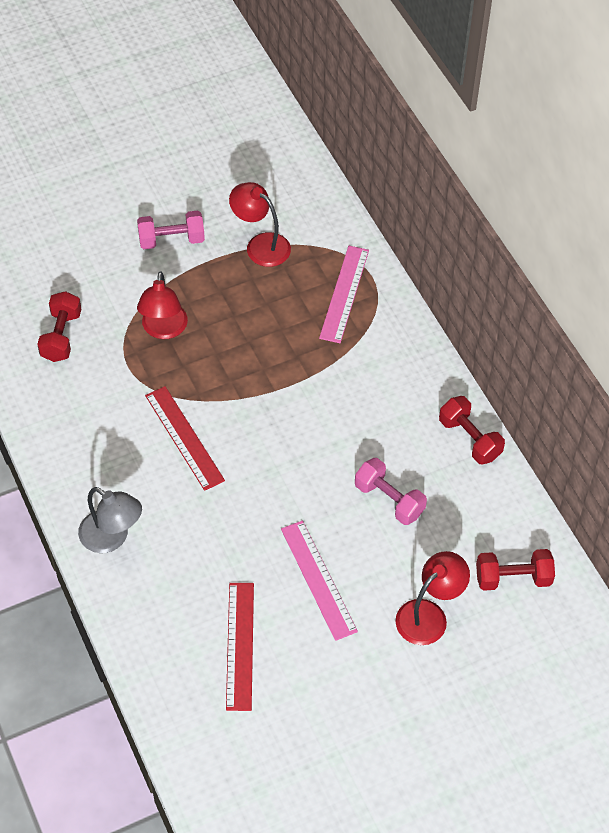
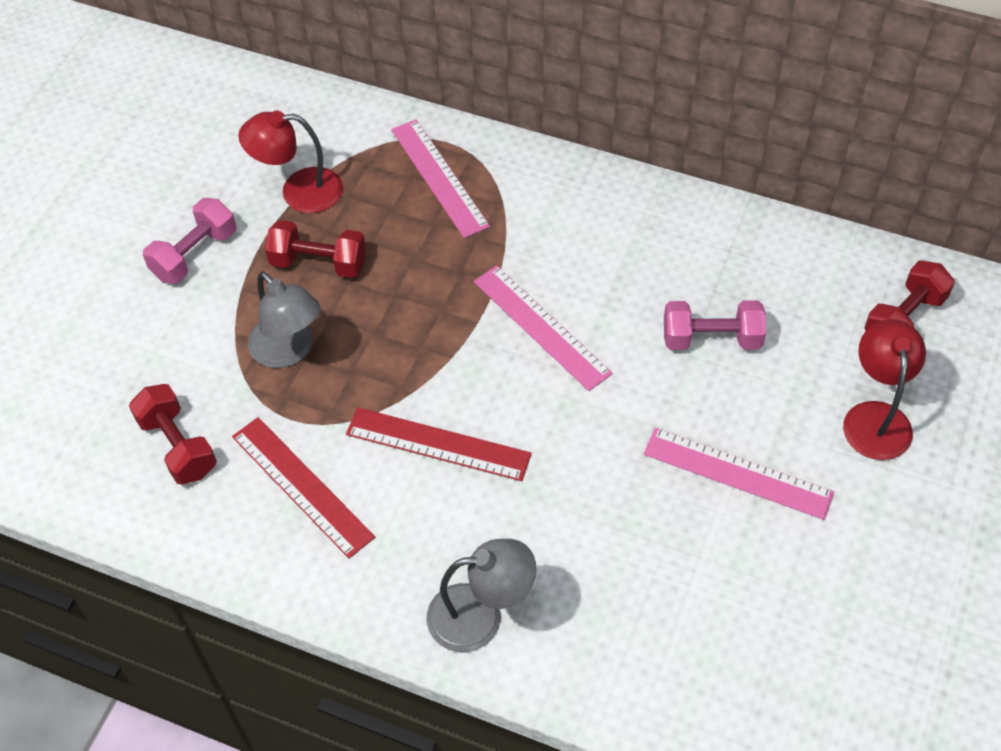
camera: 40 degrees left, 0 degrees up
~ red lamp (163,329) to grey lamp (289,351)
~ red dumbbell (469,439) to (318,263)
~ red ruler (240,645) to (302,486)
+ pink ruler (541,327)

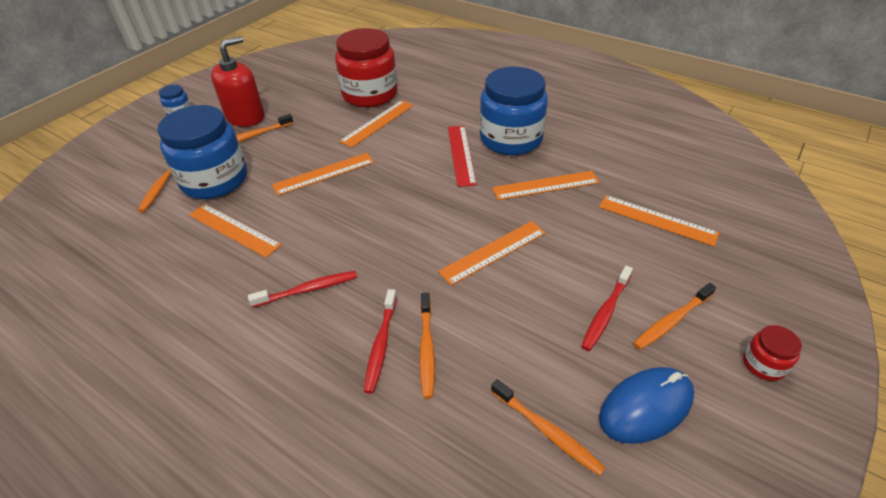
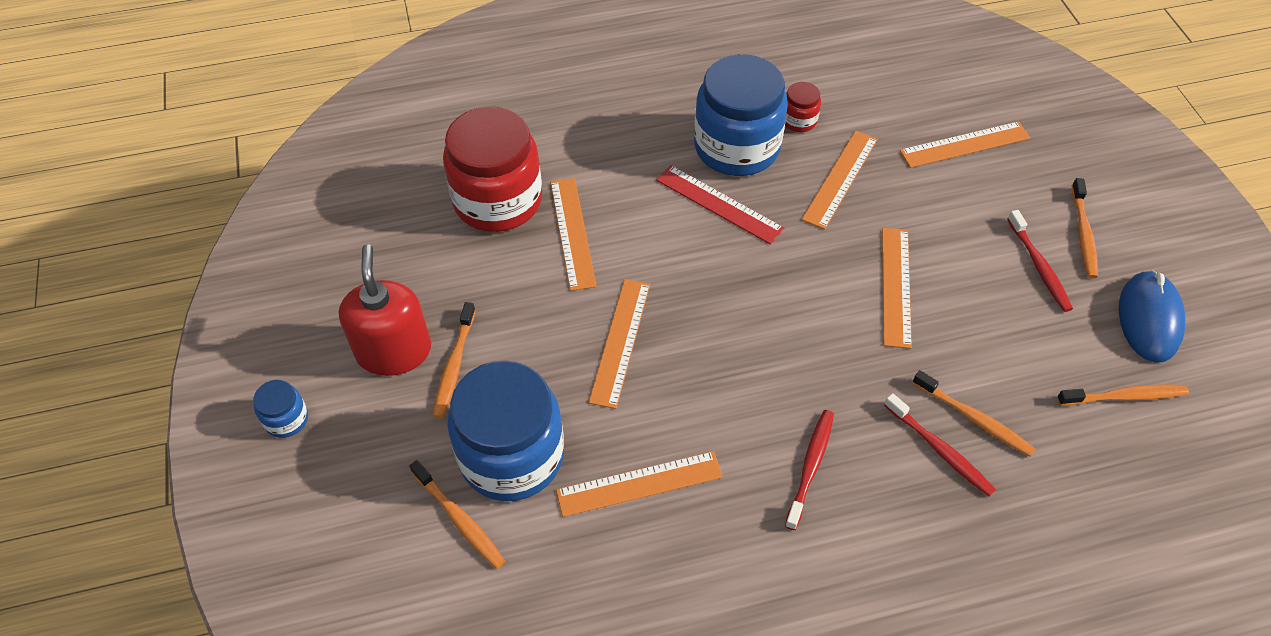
camera: 50 degrees left, 10 degrees up
~ red jar (763,364) to (798,120)

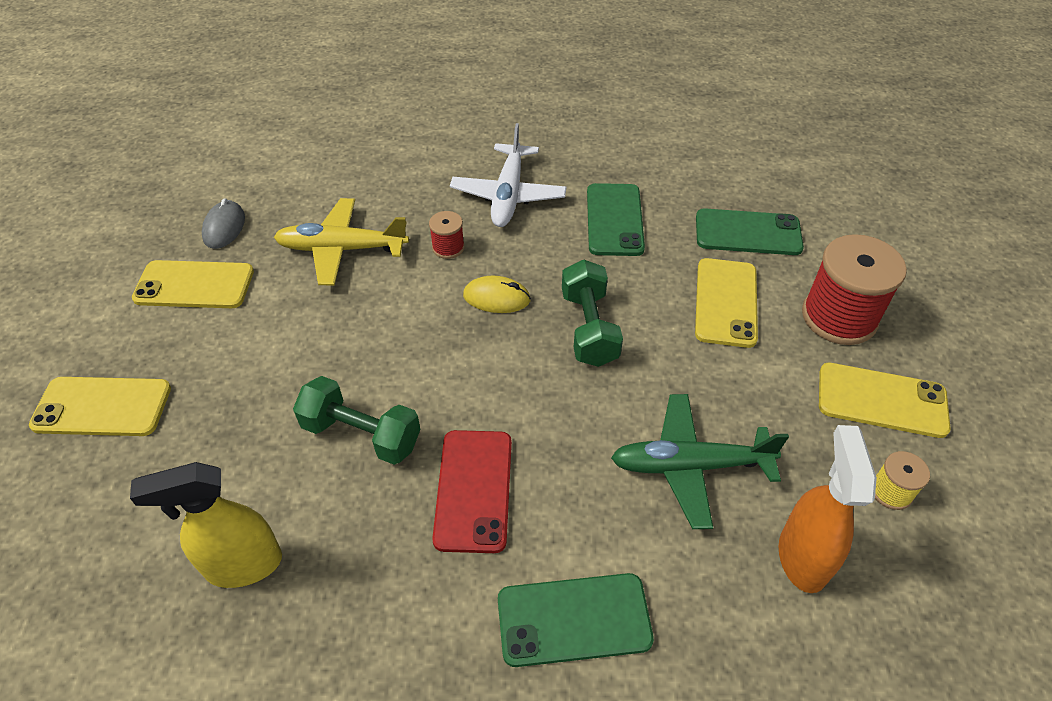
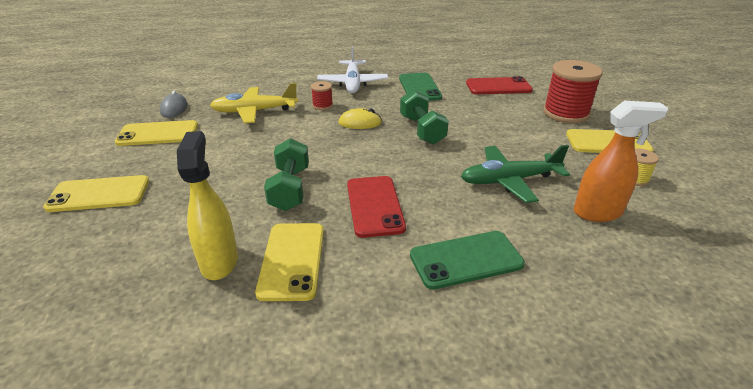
camera: 10 degrees left, 15 degrees down
~ green phone (748,233) to red phone (498,86)
~ yellow phone (726,302) to (292,260)
~ green dumbbell (361,434) = (290,189) 75 degrees clockwise
~ orange spray bottle (802,557) = (598,212) 90 degrees clockwise
~ yellow spray bottle (243,565) = (219,261) 105 degrees clockwise

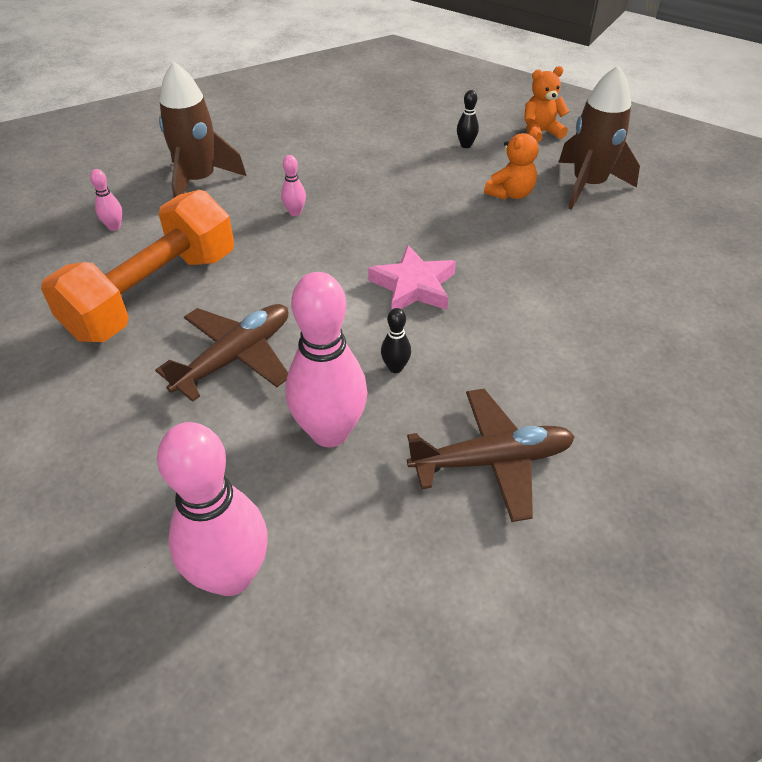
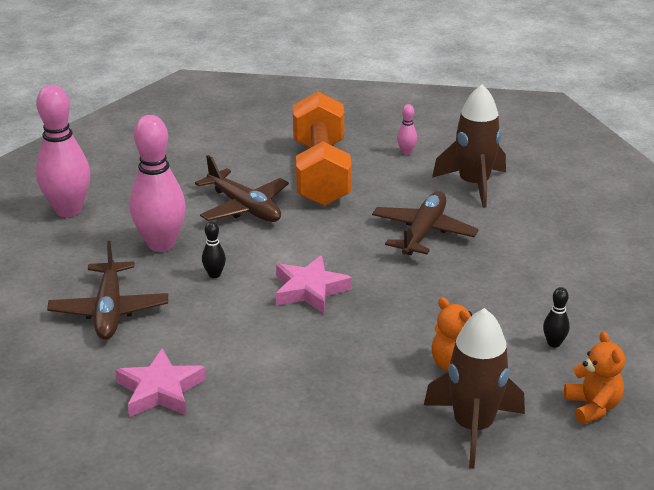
camera: 95 degrees right, 15 degrees down
~ pink bowling pin (295,212) to brown plane (423,232)
~ orange dumbbell (153,294) = (321,173) 45 degrees clockwise
+ pink star (160,390)

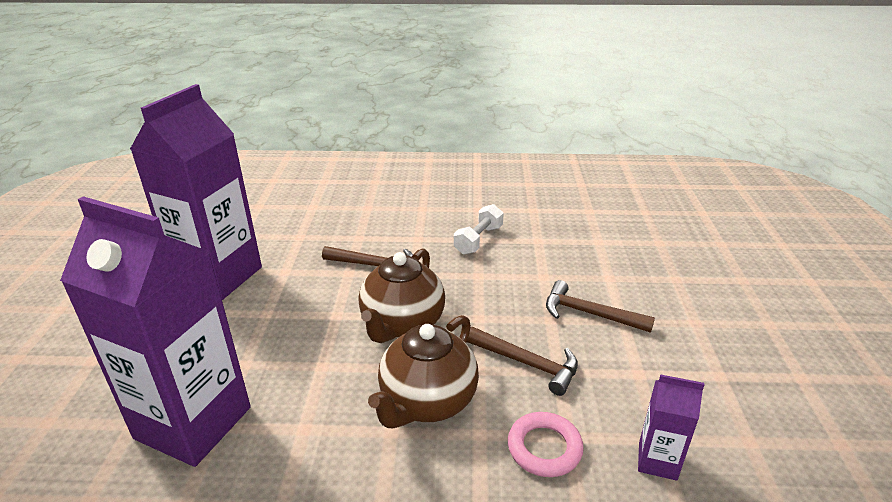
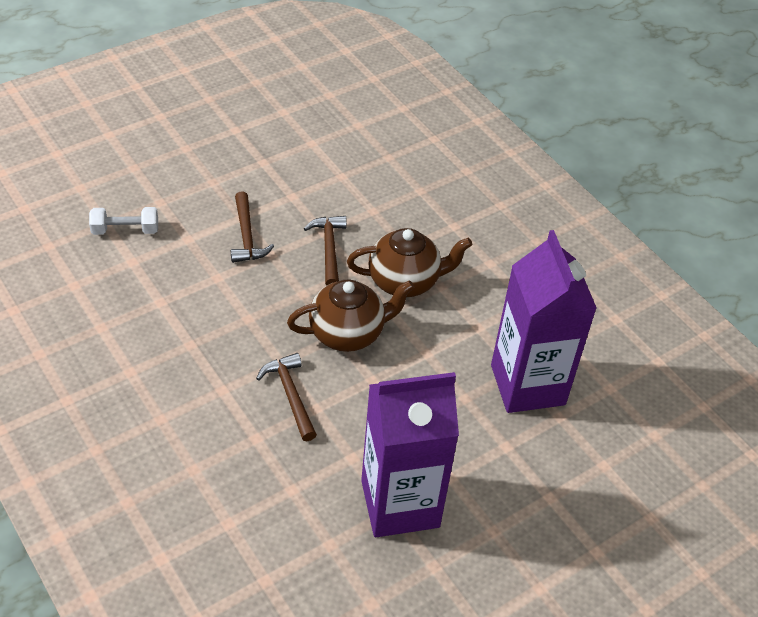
camera: 130 degrees left, 15 degrees up
~ white dumbbell (478,240) to (125,230)
- purple carton (657,461)
- pink ring (544,448)

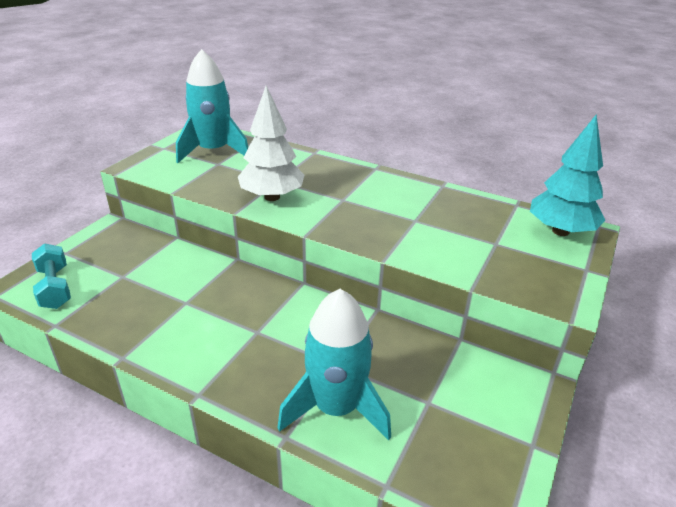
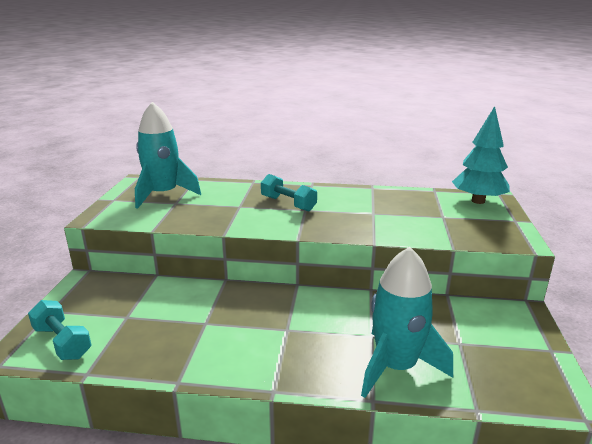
camera: 20 degrees left, 10 degrees down
- white tree (272,197)
+ turquoise dumbbell (288,204)

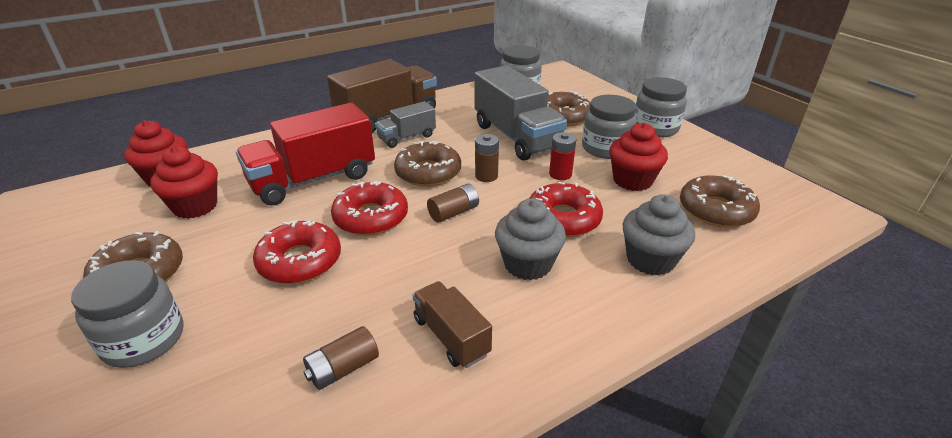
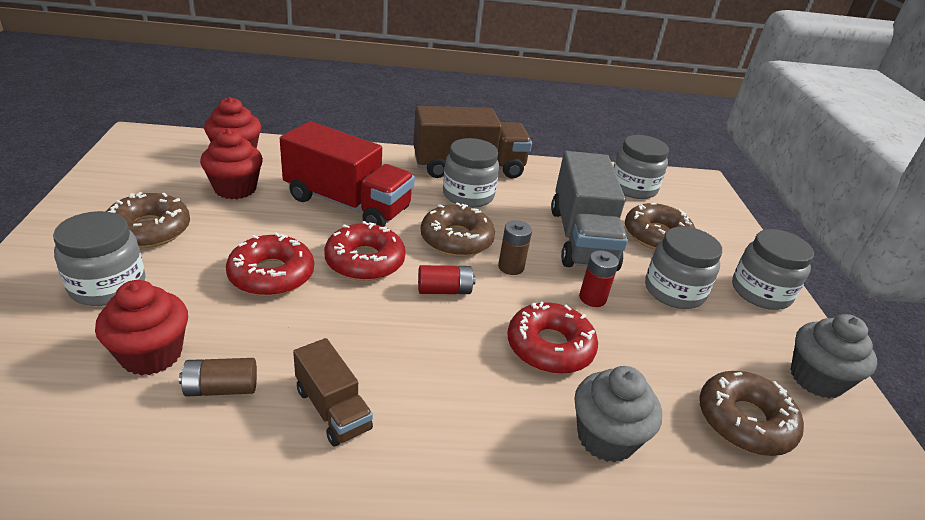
camera: 25 degrees right, 0 degrees up
~ grey truck (407,137) to grey jar (468,195)
~ red truck (313,180) = (347,203) 150 degrees counterclockwise
~ red cupcake (632,180) to (151,354)
~ brown battery (454,212) to red battery (444,290)
~ grey cupcake (527,264) to (816,379)
~ brown truck (451,336) = (333,409) 150 degrees clockwise

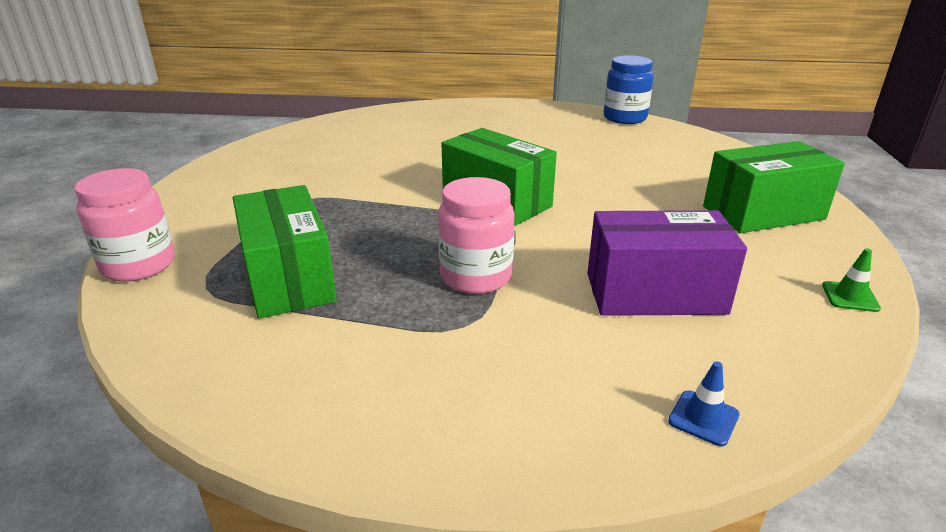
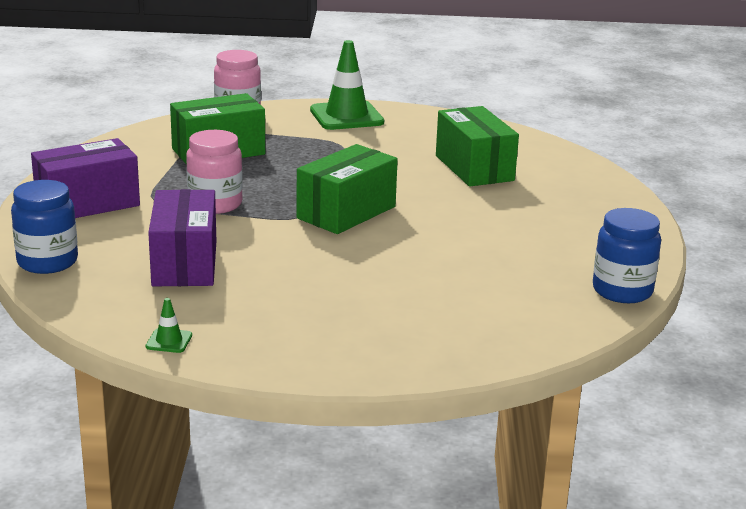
camera: 85 degrees right, 5 degrees down
~ green box (763,213) to (474,168)
~ blue traffic cone (703,418) to blue jar (47,262)
+ green traffic cone (346,116)
+ purple box (87,204)

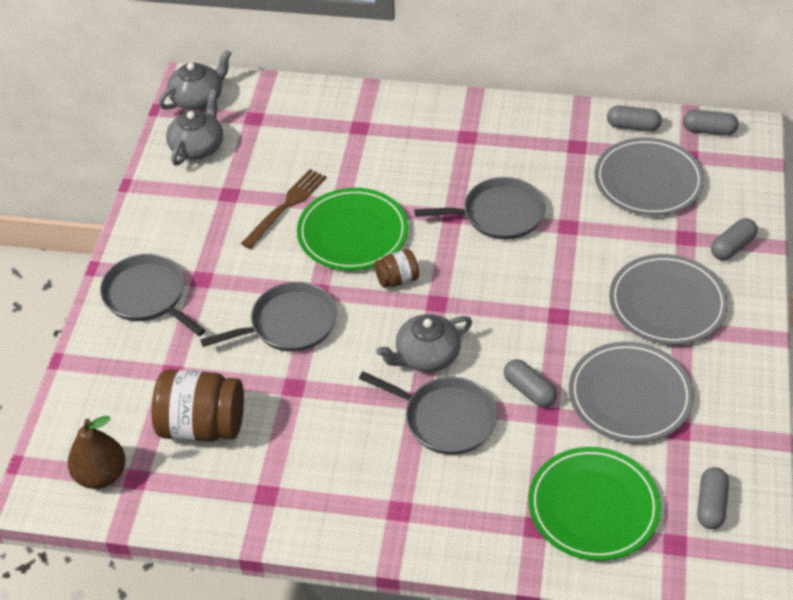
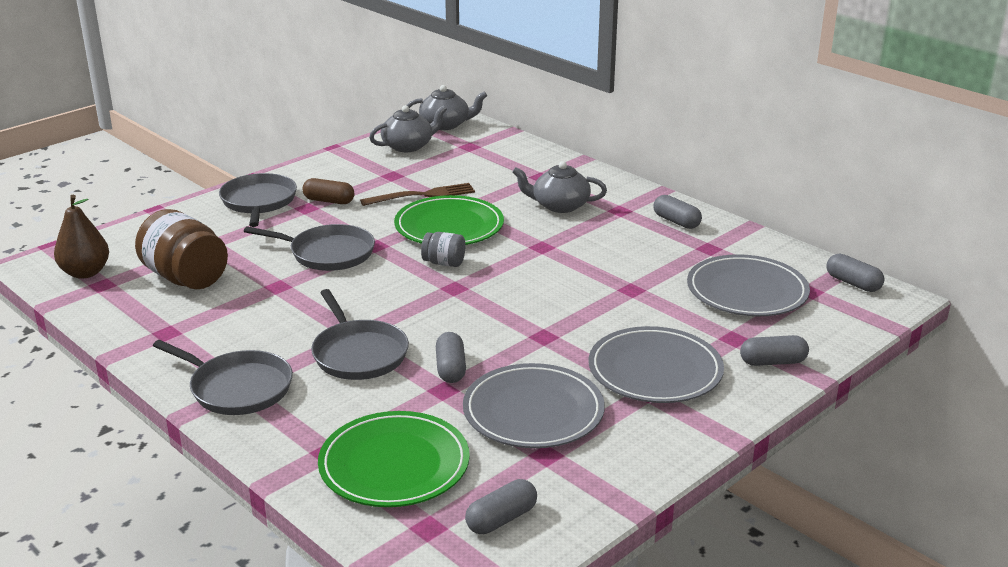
camera: 35 degrees right, 20 degrees down
~ grey capsule (633,126) to (676,221)
~ grey pan (498,214) to (237,388)
~ brown jar (397,279) to grey jar (444,263)
~ grey teapot (426,355) to (559,205)
+ brown capsule (329,201)

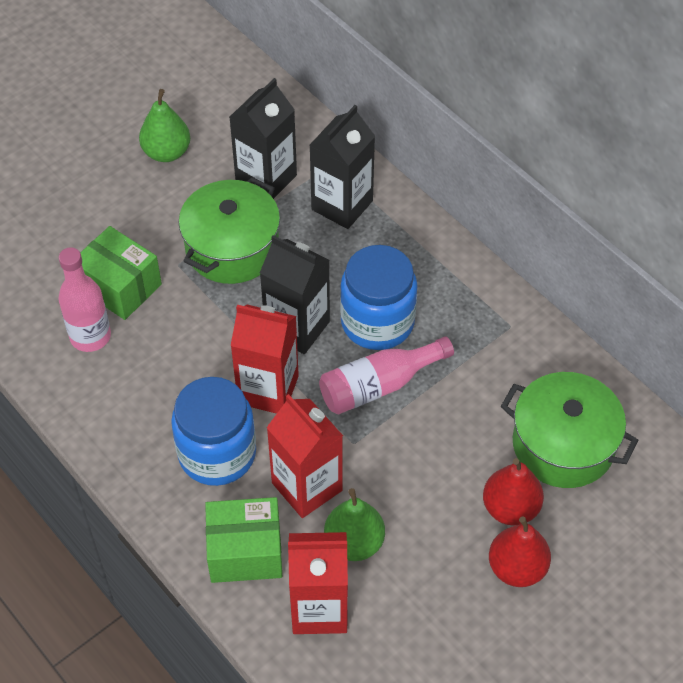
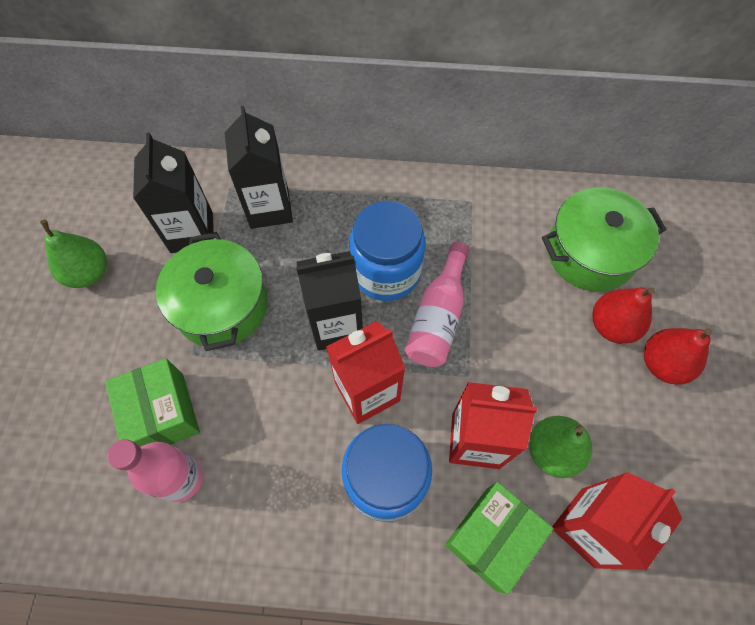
camera: 45 degrees left, 10 degrees up
~ green box (120,287) = (163,413) 75 degrees clockwise

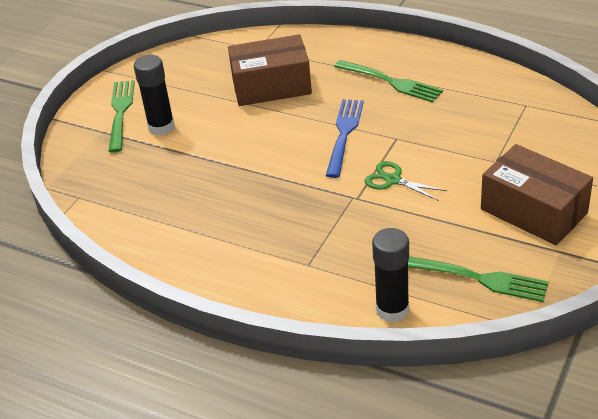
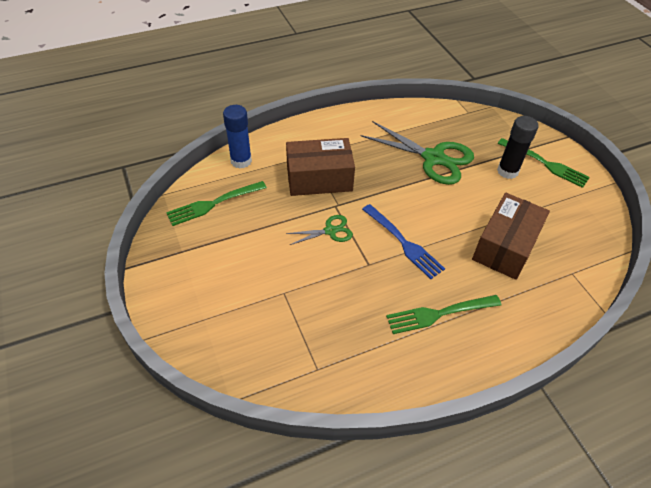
camera: 125 degrees right, 10 degrees up
~ brown box (533,211) to (319,178)
~ black glue stick (392,310) to blue glue stick (241,161)
+ green scissors (434,158)

